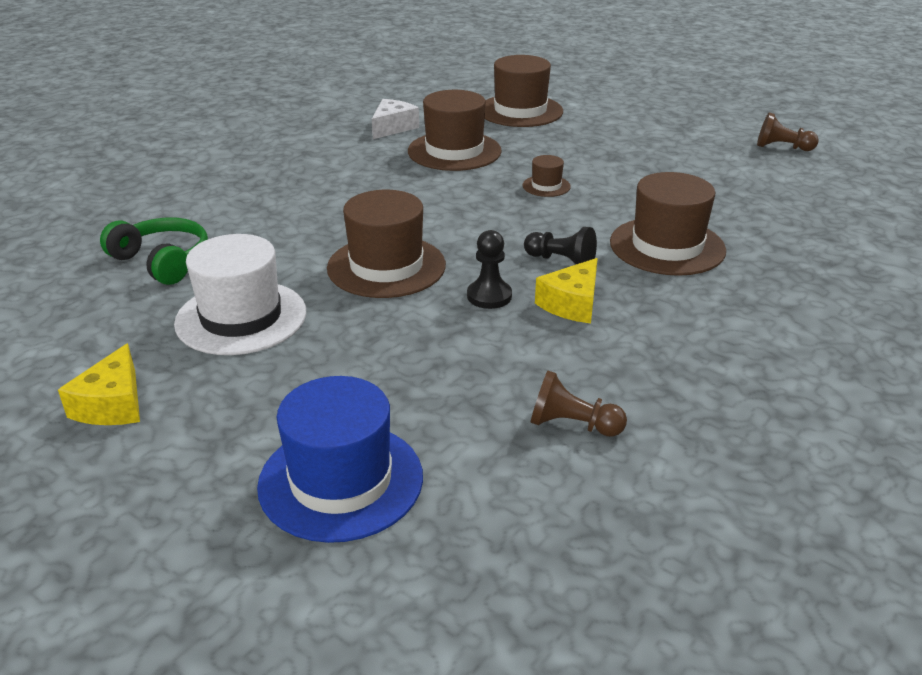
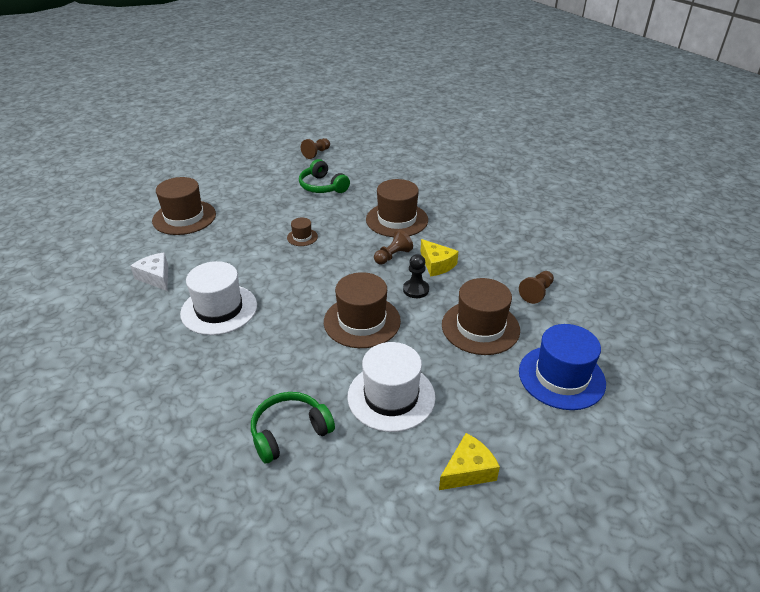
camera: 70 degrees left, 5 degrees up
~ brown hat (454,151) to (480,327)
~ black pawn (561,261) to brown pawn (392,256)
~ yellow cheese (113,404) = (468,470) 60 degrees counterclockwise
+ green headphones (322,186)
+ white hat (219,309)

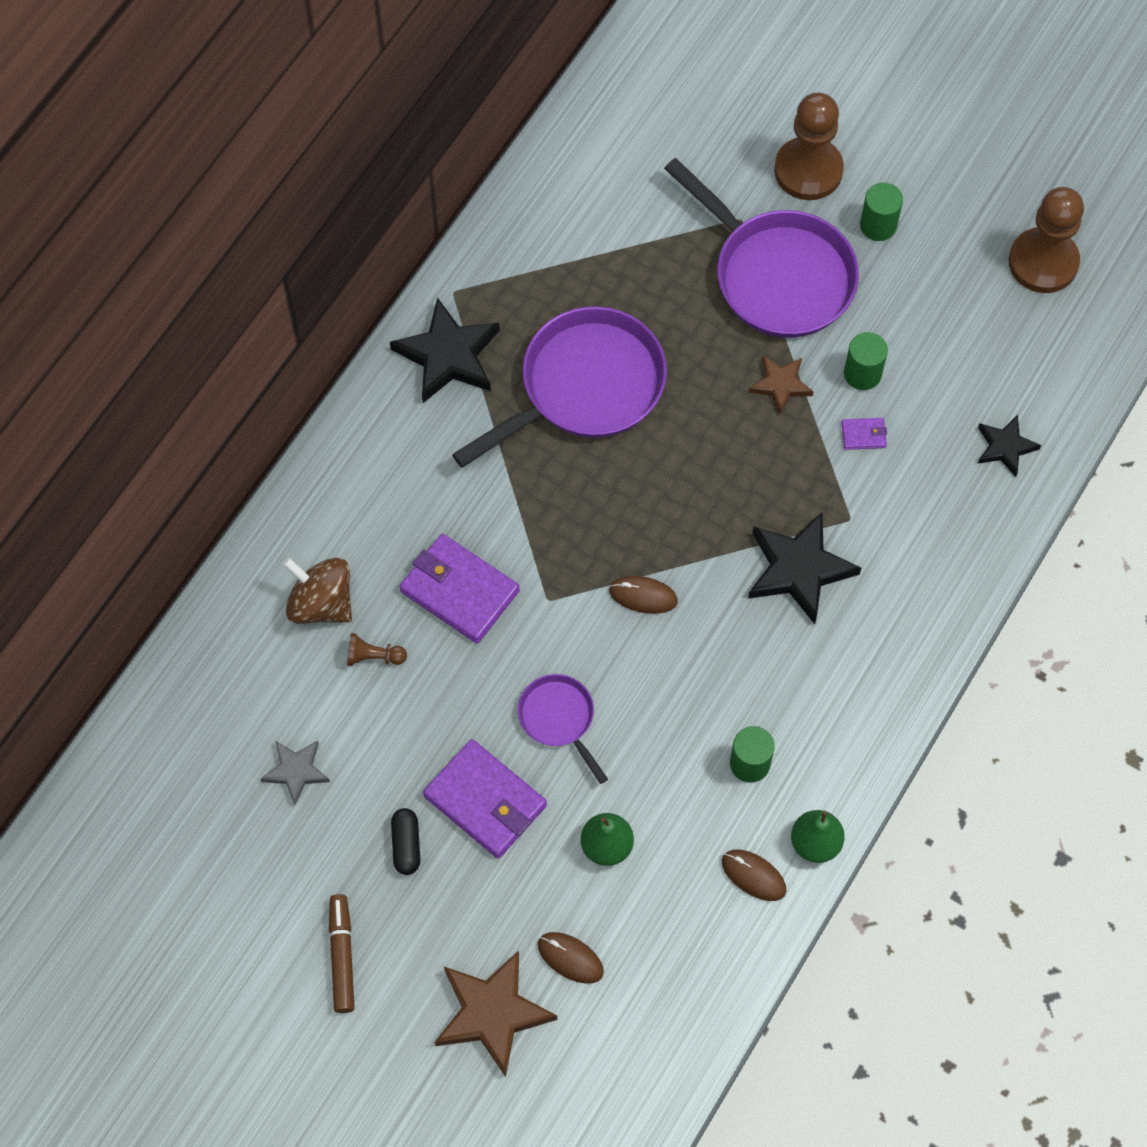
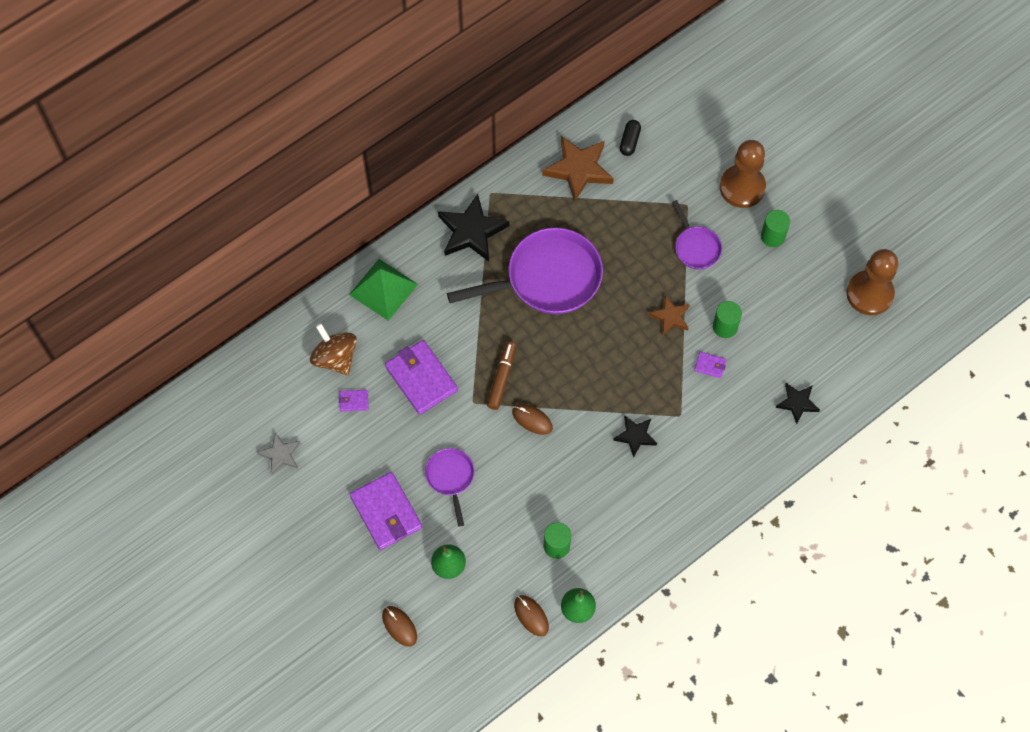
camera: 20 degrees right, 0 degrees up
~ purple pan (777,275) = (696,247) x0.50
~ black star (799,569) = (635,436) x0.57
~ brown pawn (373,656) to purple wallet (354,401)
~ black capsule (406,845) to (629,141)
~ brown marker (342,956) to (502,378)
~ brown star (492,1013) to (579,169)
+ green pyramid (383,289)

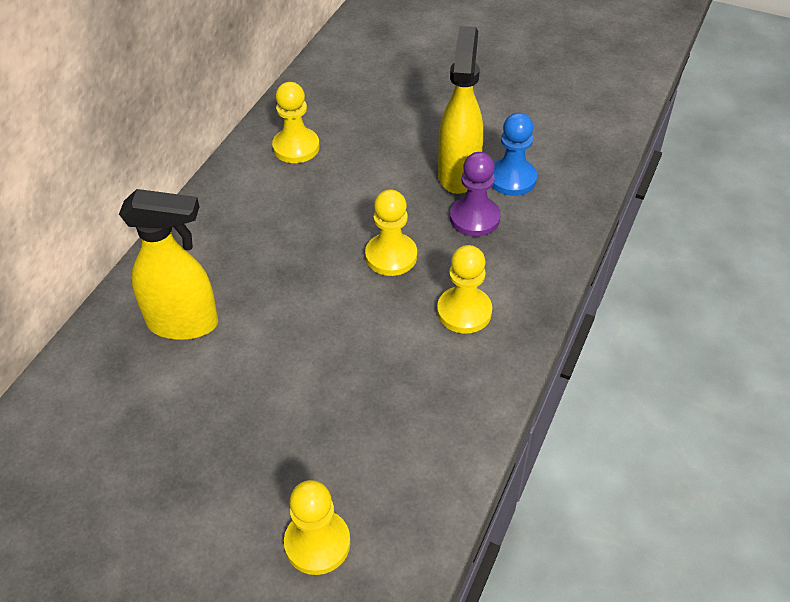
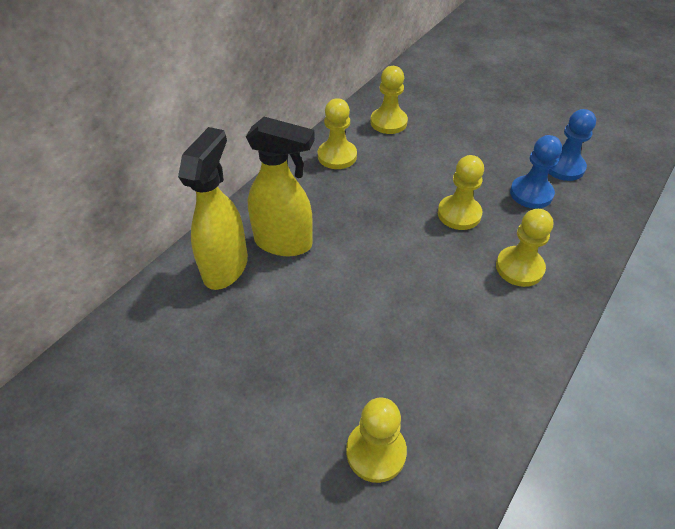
camera: 10 degrees right, 0 degrees up
~ yellow spray bottle (458,174) to (226,267)
~ purple pawn (474,218) to blue pawn (531,193)
+ yellow pawn (337,156)

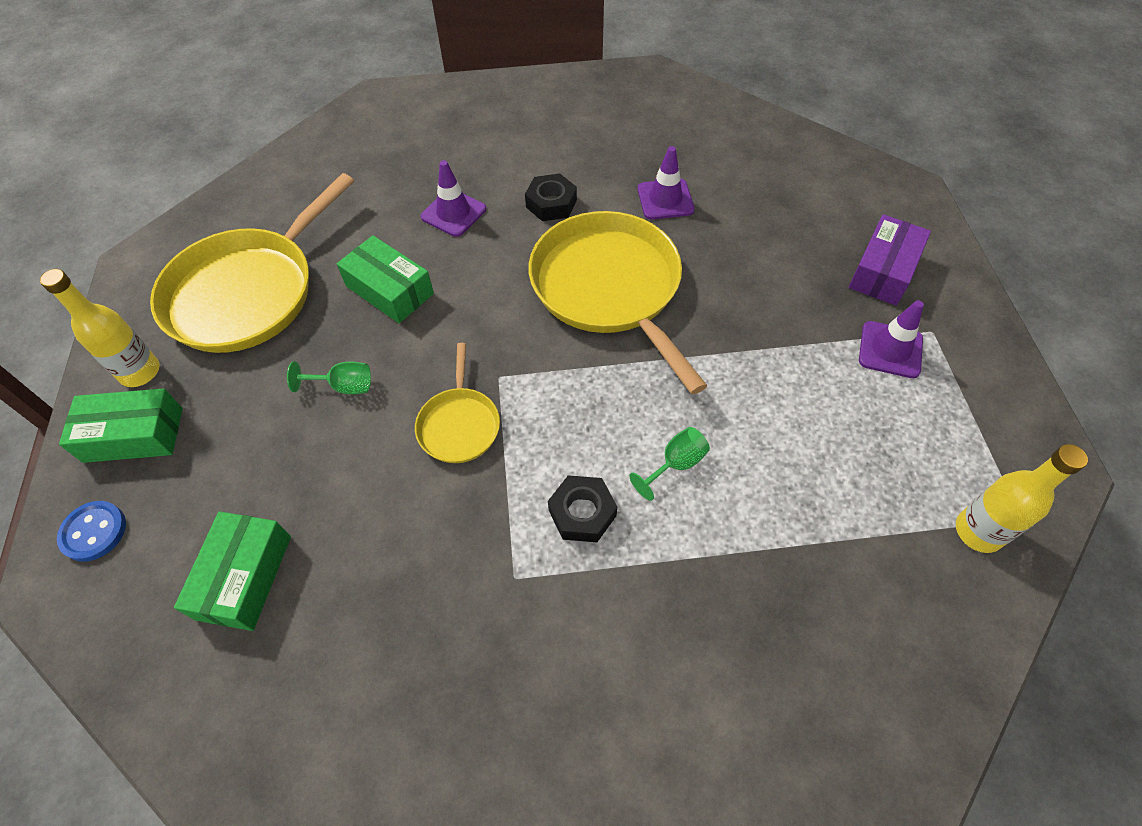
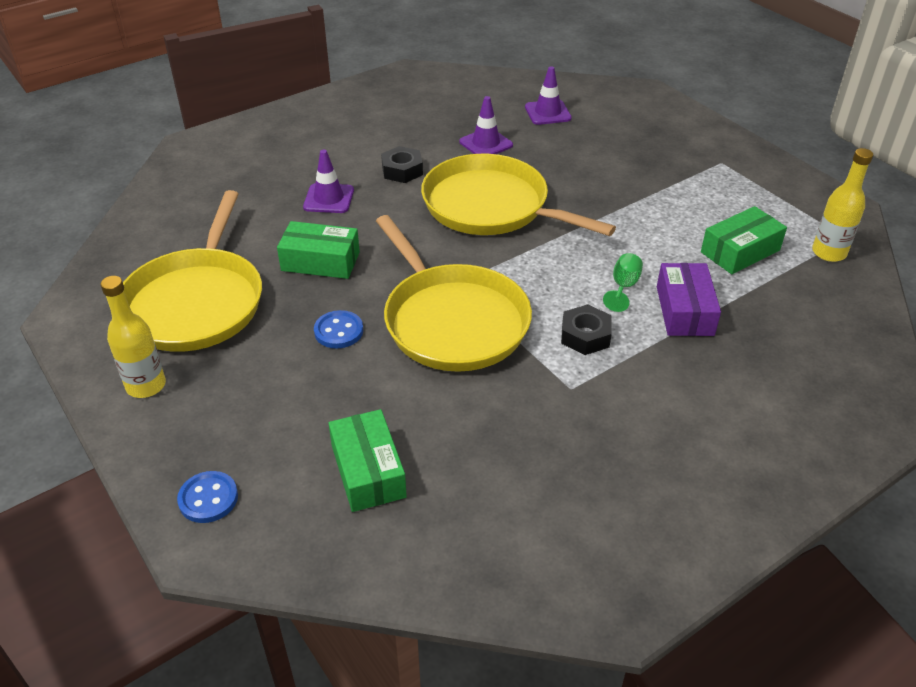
camera: 30 degrees left, 15 degrees down
~ purple box (883,271) to (684,311)
~ purple traffic cone (890,350) to (547,113)
~ yellow pan (459,424) = (452,320) x2.03
~ green goblet (343,386) to blue button (338,331)
~ green box (133,435) to (740,251)

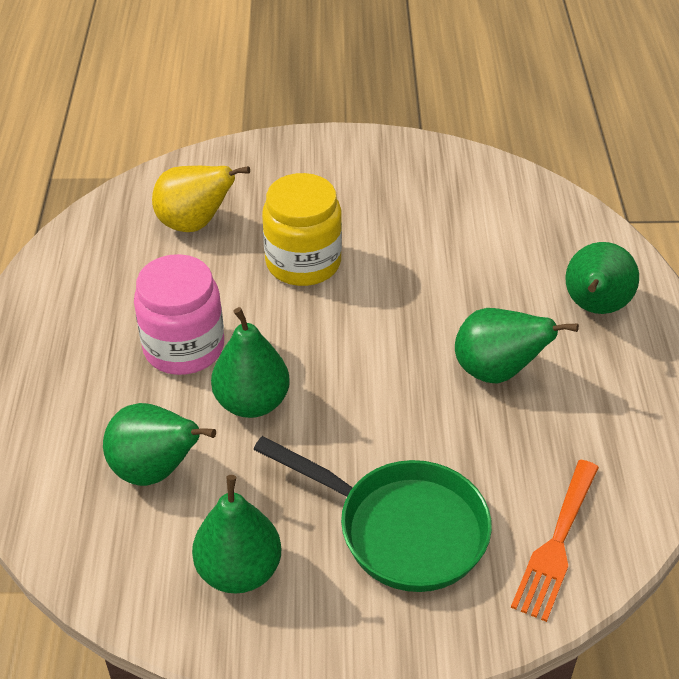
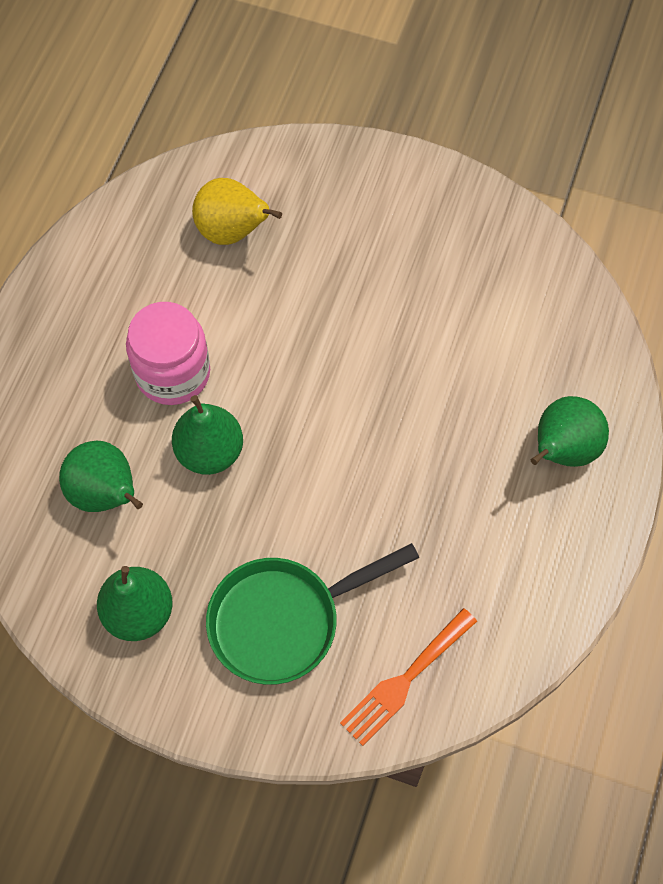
camera: 20 degrees right, 20 degrees up
- yellow jar (303,262)
- green pear (496,371)
~ green pan (401,529) = (284,620) 105 degrees clockwise

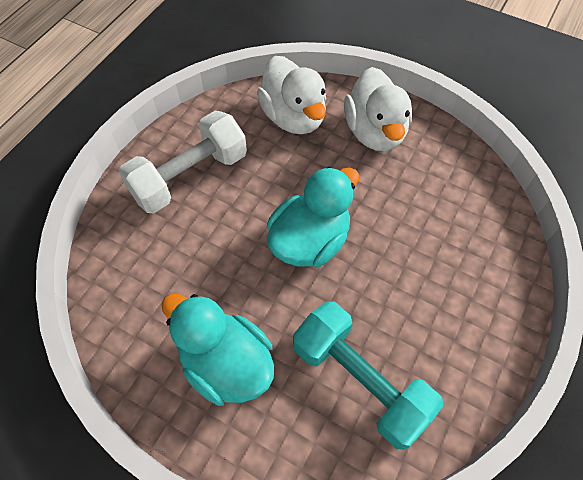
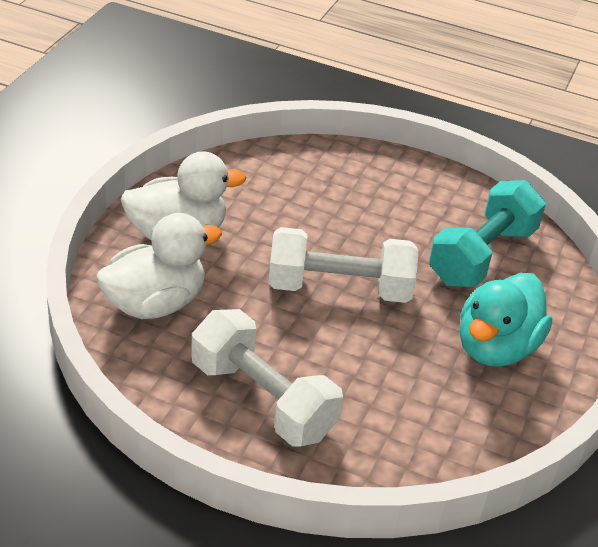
camera: 100 degrees left, 20 degrees down
~ turquoise duck (310,240) to white dumbbell (339,288)

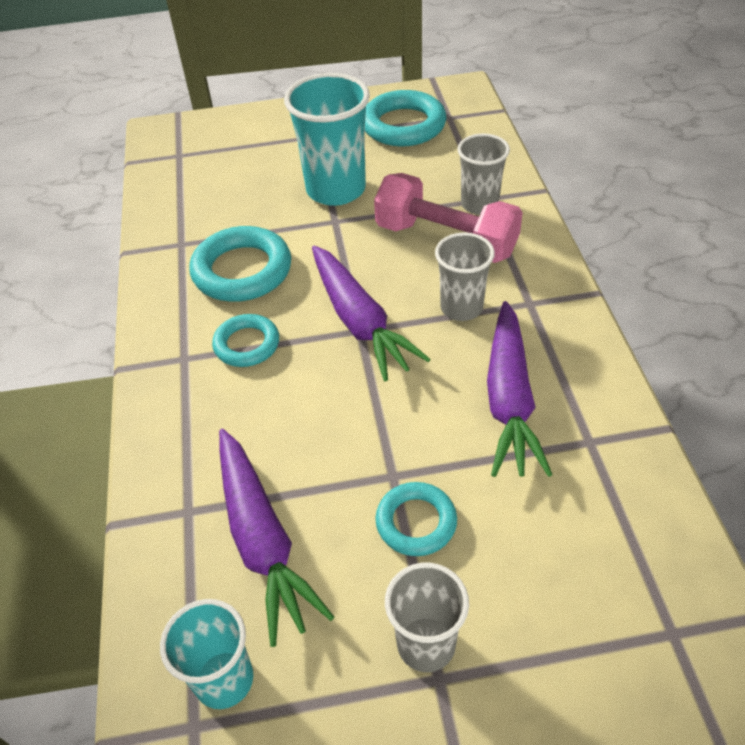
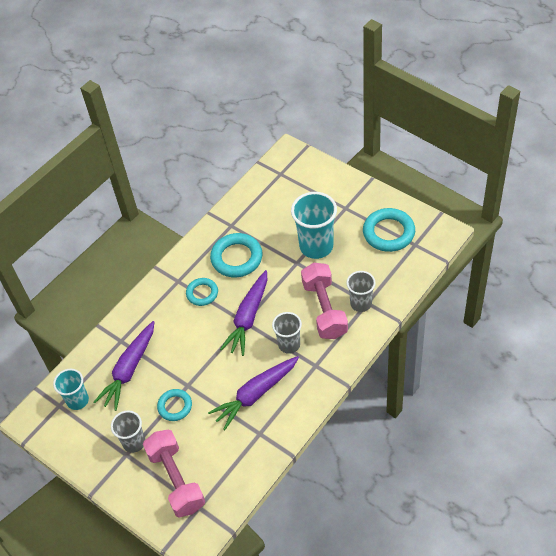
camera: 50 degrees right, 5 degrees up
+ pink dumbbell (176,480)

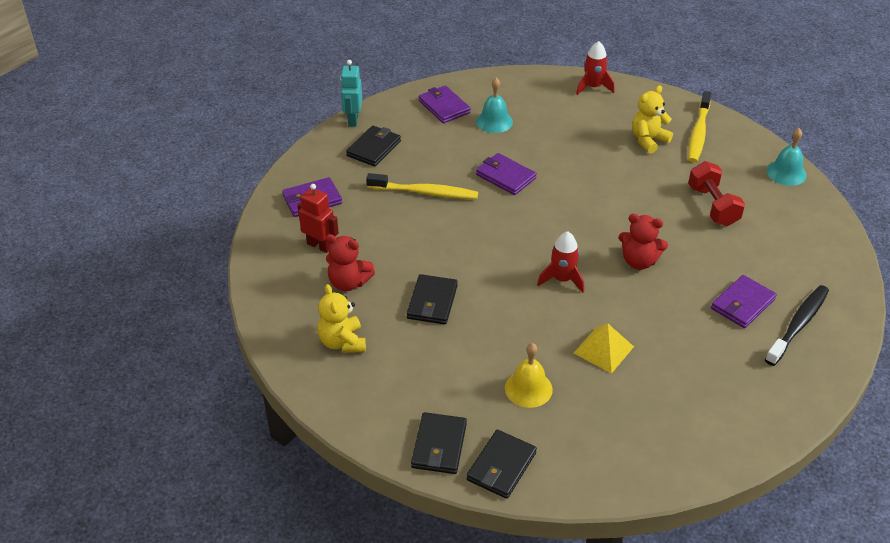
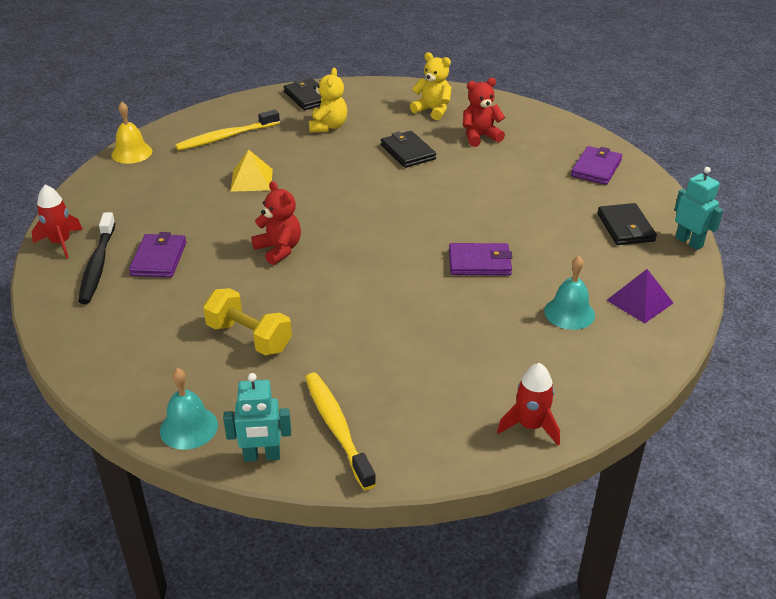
camera: 140 degrees right, 5 degrees down
~ purple wallet (444,107) to purple pyramid (639,301)
~ yellow teddy bear (648,140) to (328,126)
~ red dumbbell (713,206) to yellow dumbbell (249,337)
~ yellow toothbrush (425,192) to (226,137)
- red robot (319,246)
~ red teddy bear (639,261) = (279,249) 75 degrees clockwise
~ red rocket (562,279) to (61,243)
~ yellow bell (528,388) to (131,153)
- black wallet (501,466)
+ turquoise robot (262,456)

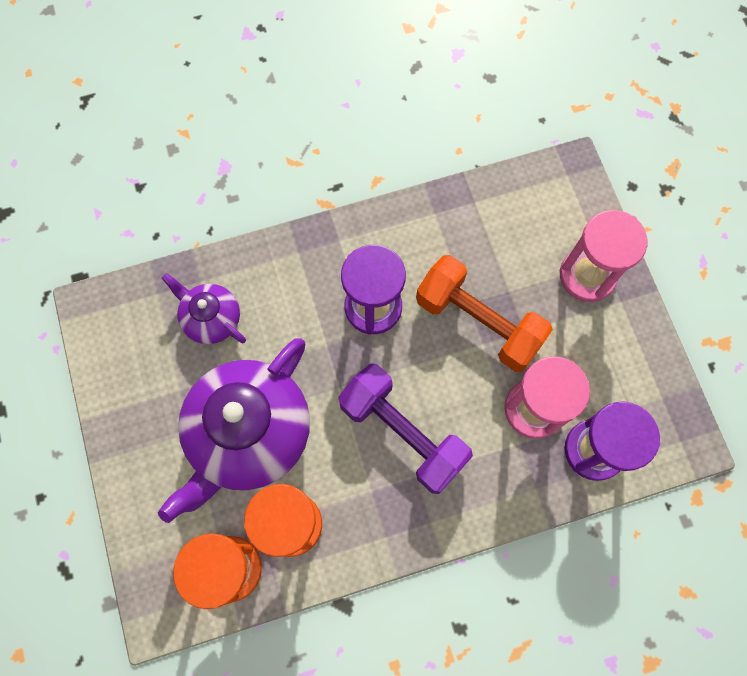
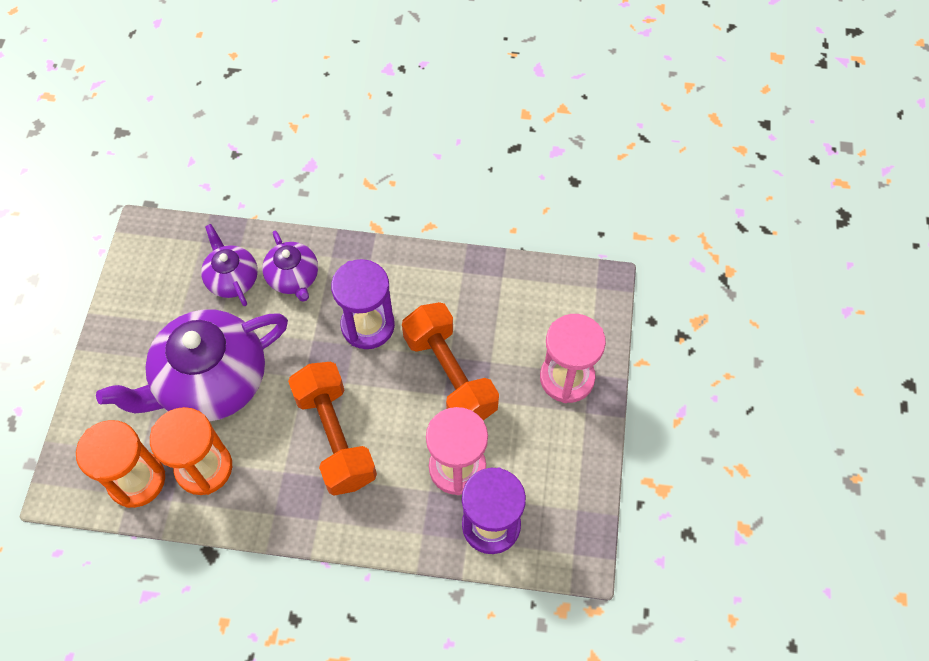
camera: 25 degrees right, 10 degrees down
~ purple dumbbell (403,433) to orange dumbbell (335,437)
+ purple teapot (293,278)

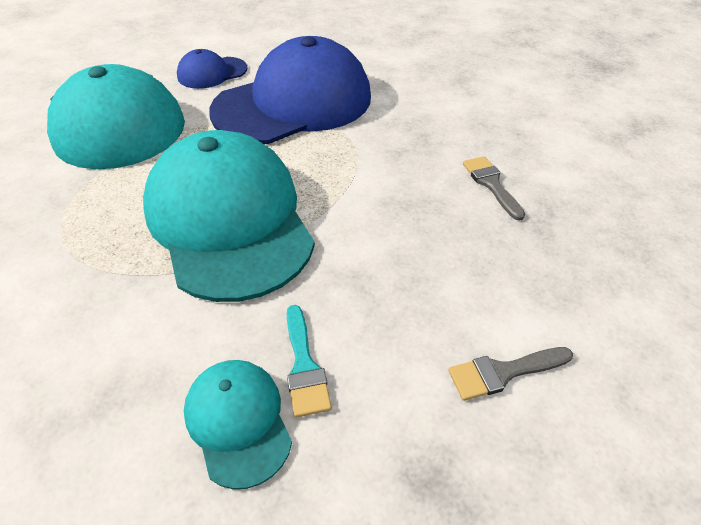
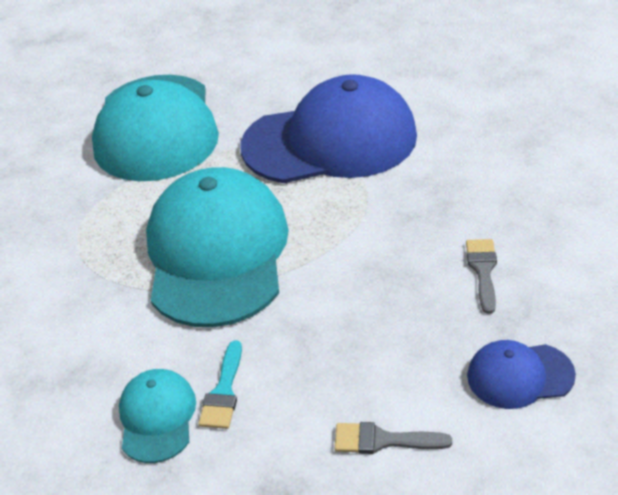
camera: 25 degrees right, 5 degrees down
~ blue cap (212,73) to (519,375)

